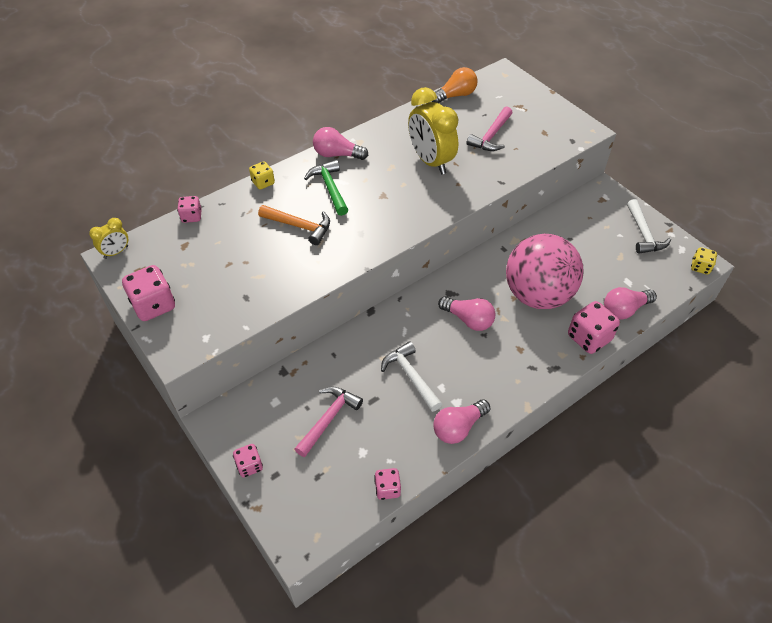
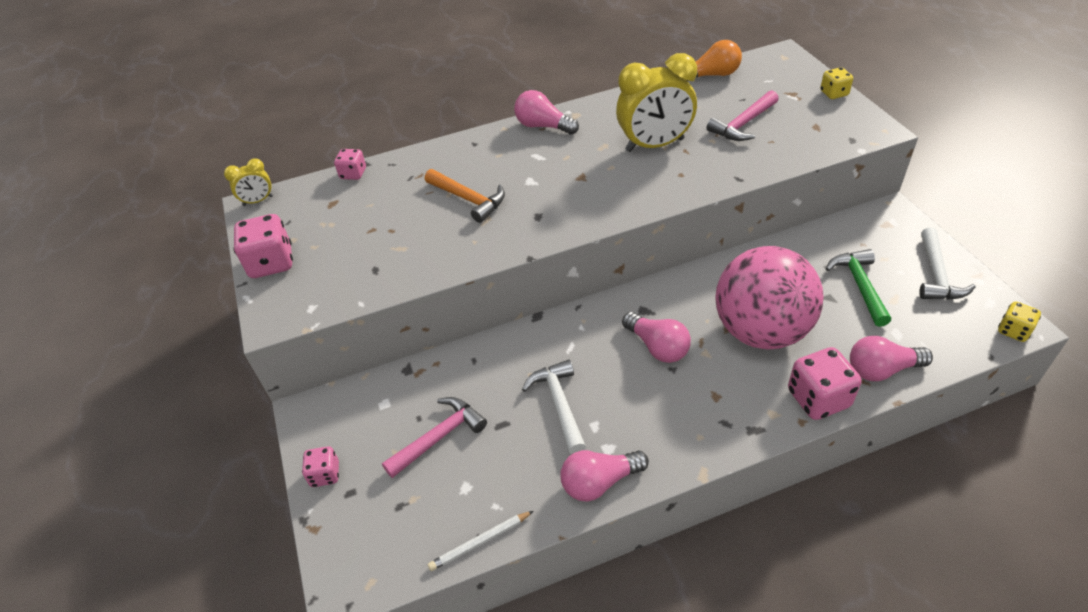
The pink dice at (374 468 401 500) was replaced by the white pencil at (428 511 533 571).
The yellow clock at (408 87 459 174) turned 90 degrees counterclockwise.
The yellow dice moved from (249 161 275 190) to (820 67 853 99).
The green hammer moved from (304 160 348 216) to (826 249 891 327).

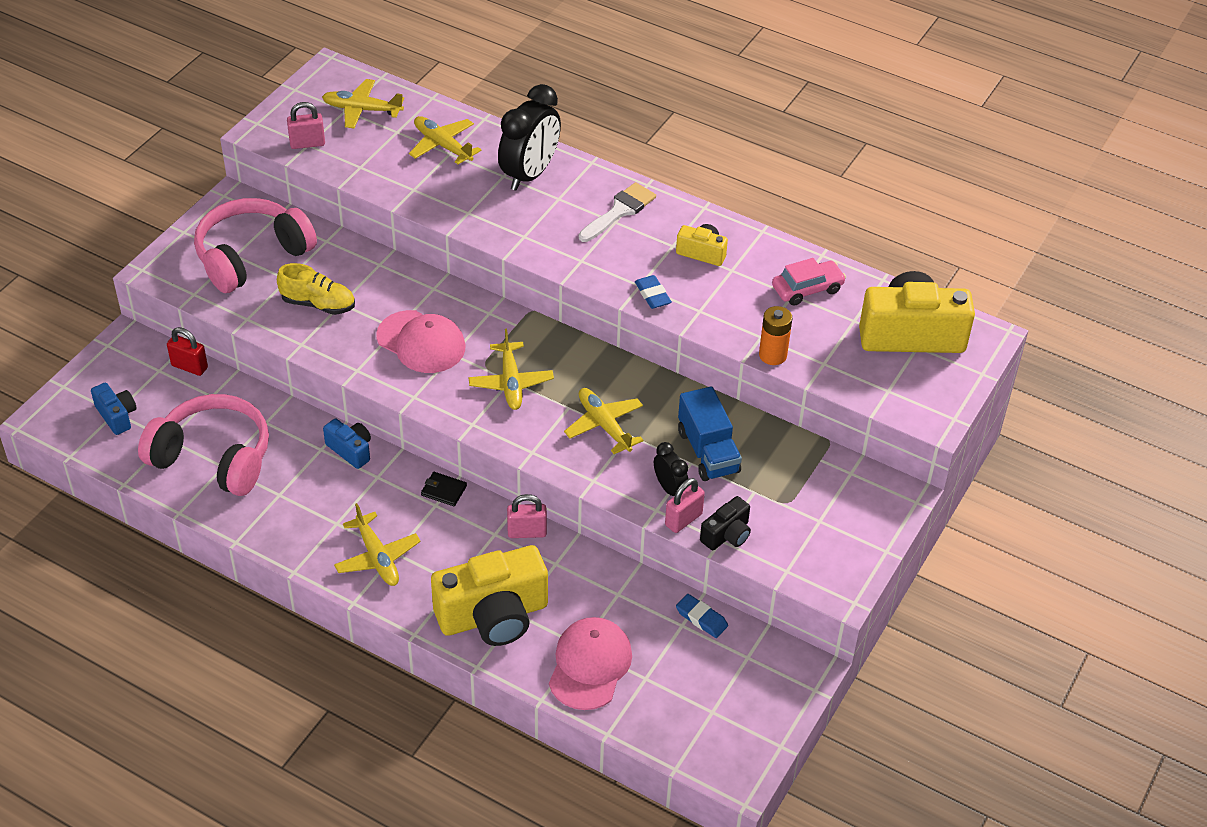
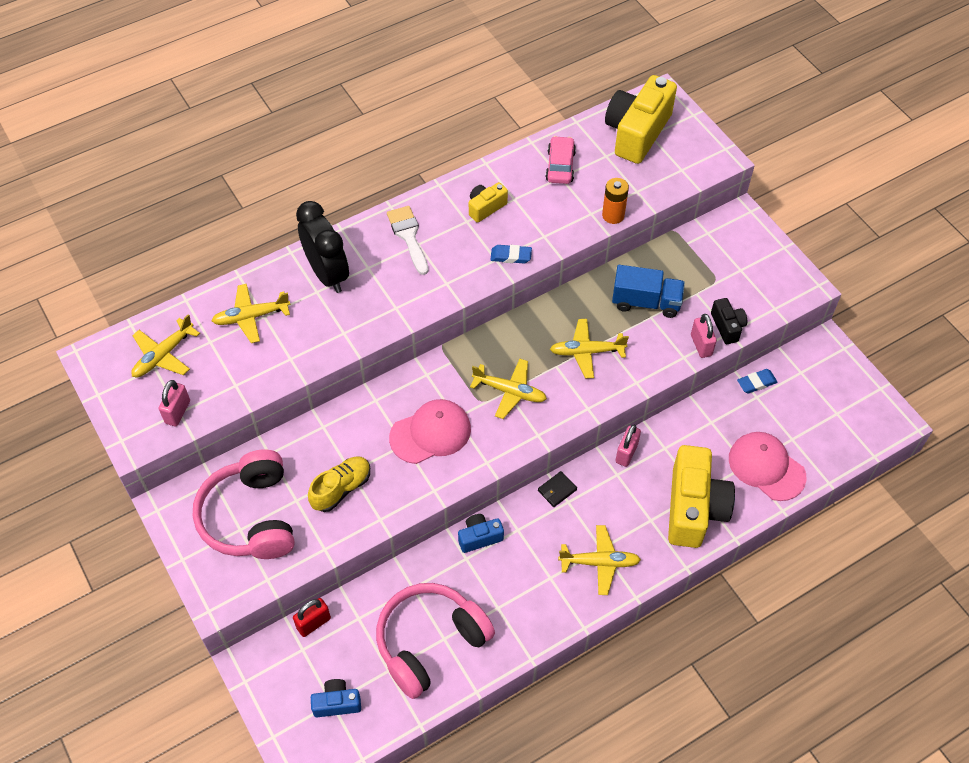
The black clock at (654 442 688 496) disappeared.

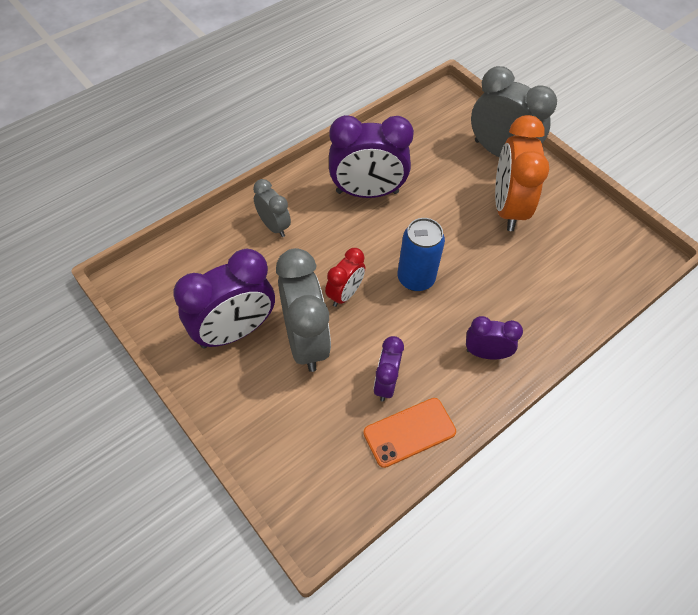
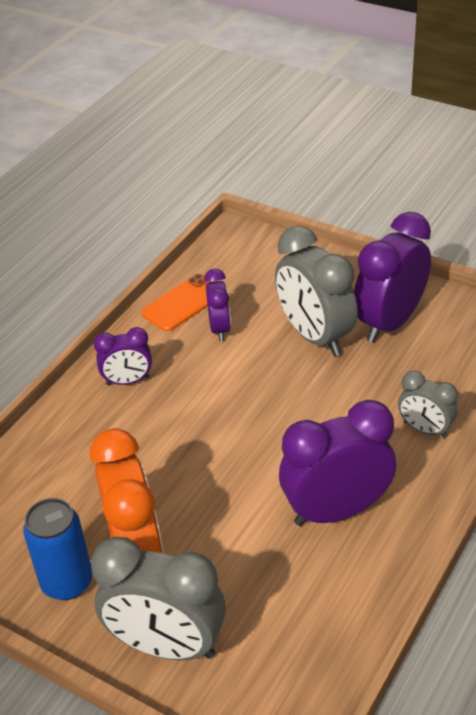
The blue can moved from (398 218 445 291) to (23 498 92 600).
The red clock at (325 248 365 307) disappeared.

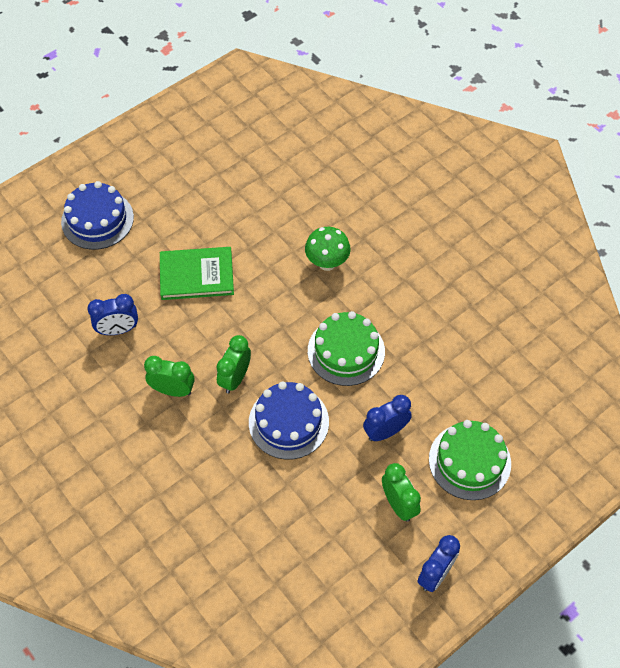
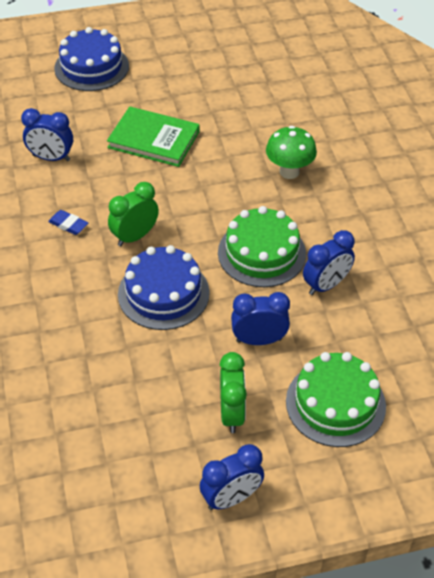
The green clock at (144 356 195 397) was replaced by the blue eraser at (48 210 88 235).
The blue clock at (303 230 355 295) appeared.

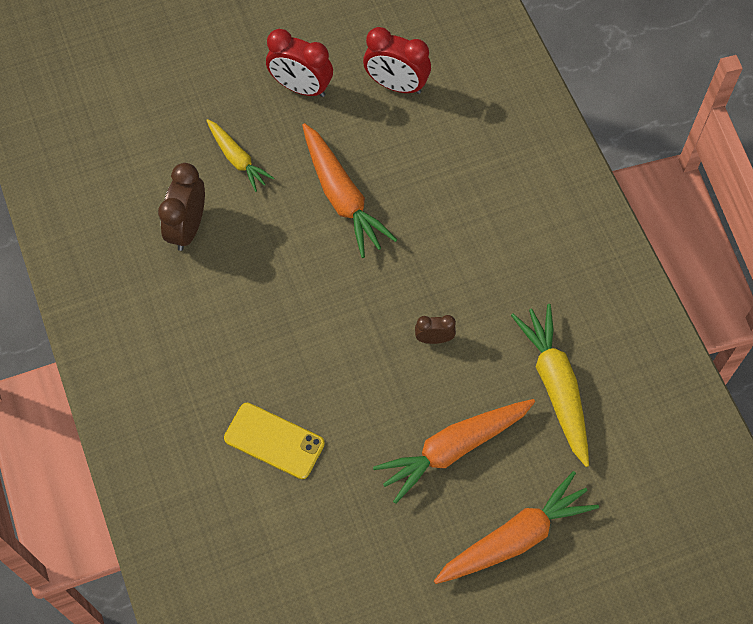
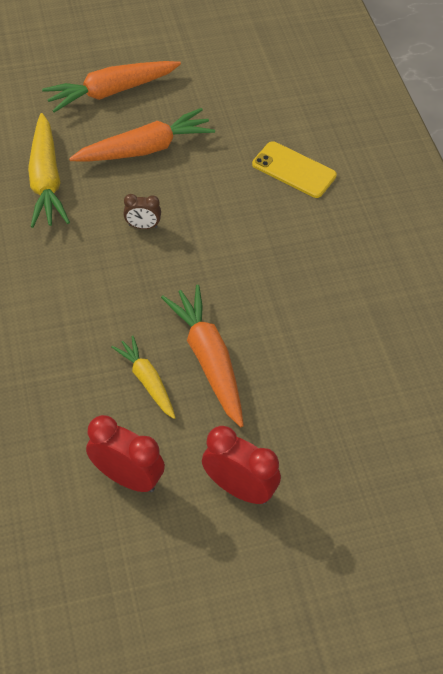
The yellow carrot moved from (206 119 274 192) to (111 336 176 419).
The brown clock at (158 163 205 251) disappeared.

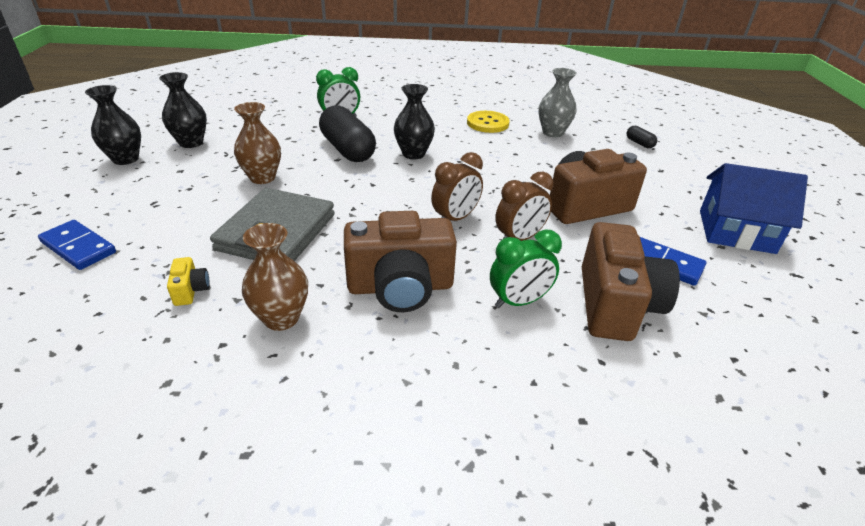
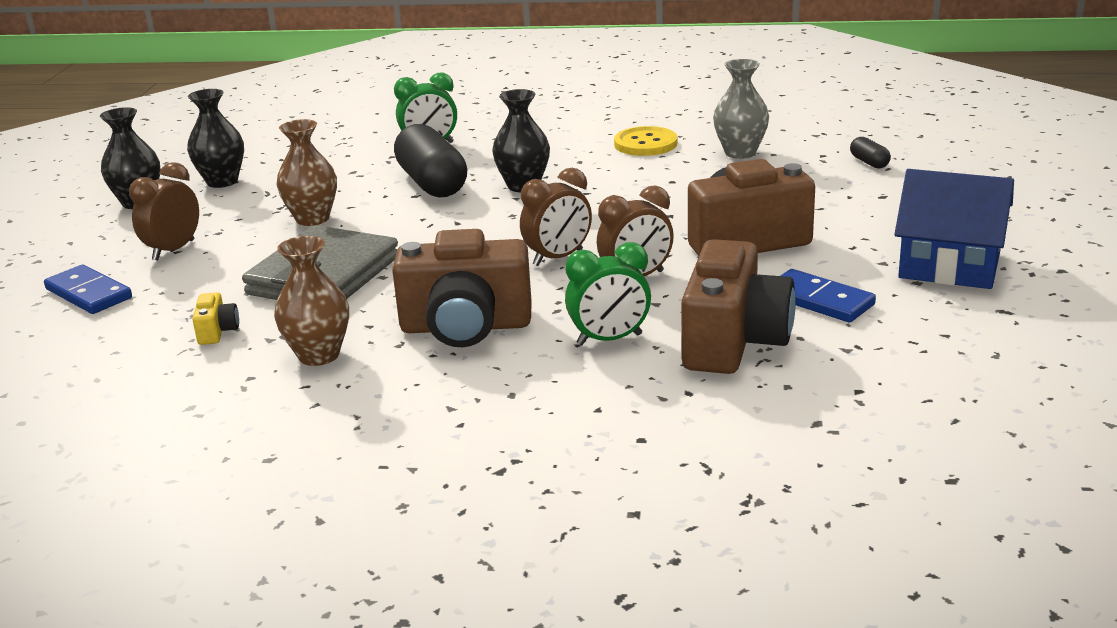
The brown clock at (129 162 199 260) appeared.

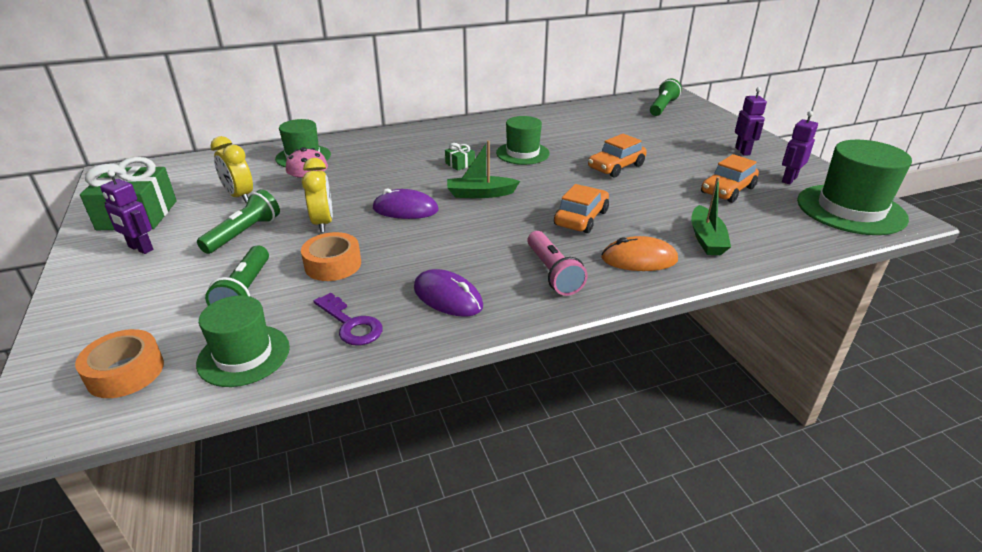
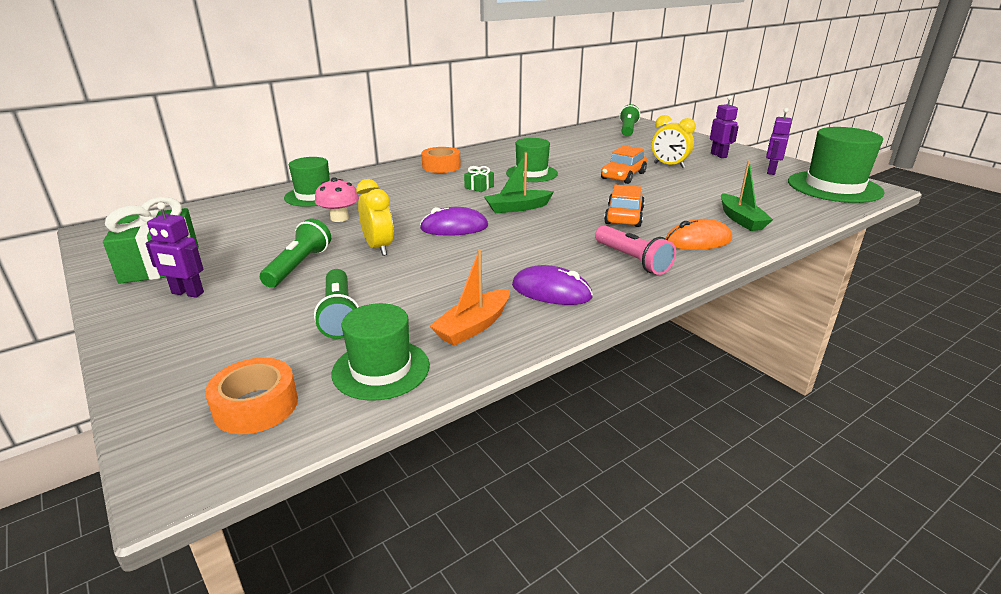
The orange tape moved from (301 232 361 281) to (421 147 461 173).
The purple key at (313 292 383 345) was replaced by the orange boat at (429 249 510 346).
The yellow clock moved from (211 136 253 203) to (652 115 696 168).
The orange car at (701 154 759 203) disappeared.

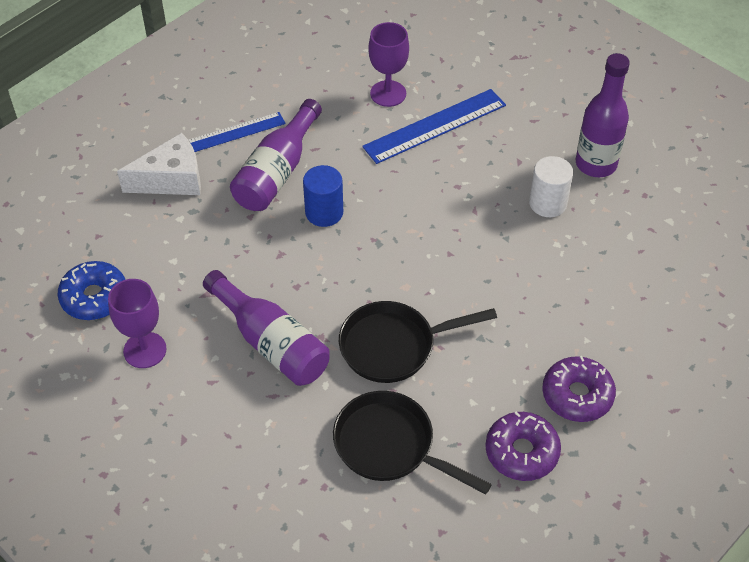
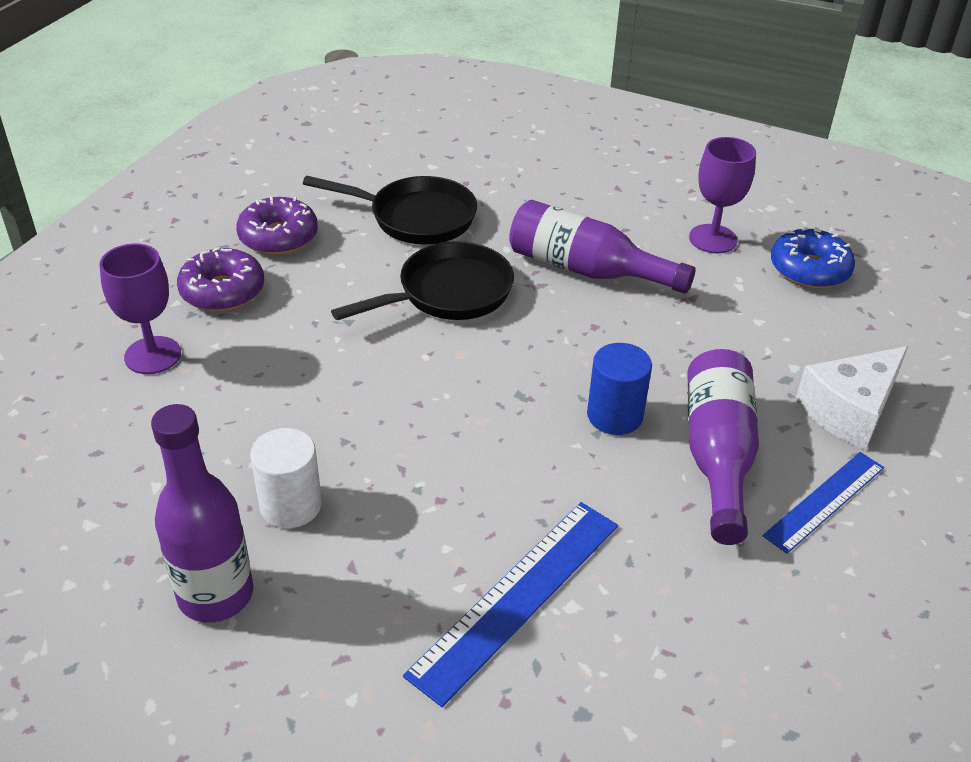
The purple goblet moved from (368 22 409 107) to (99 243 181 374).

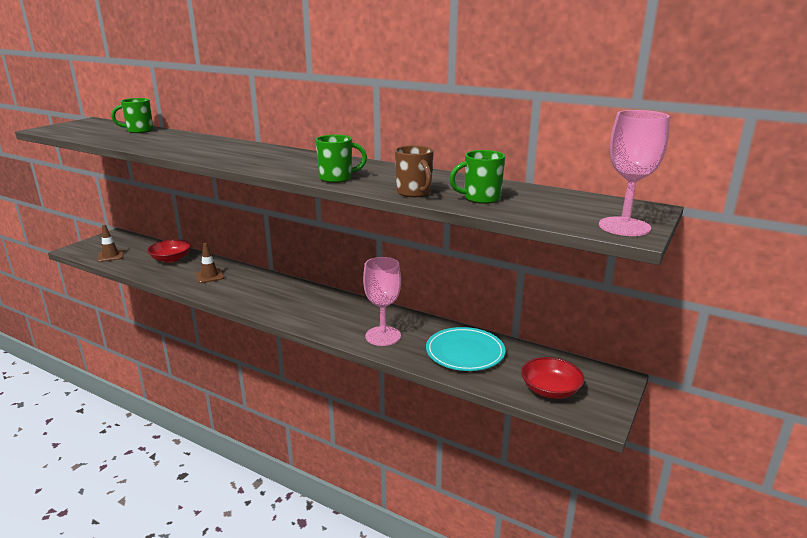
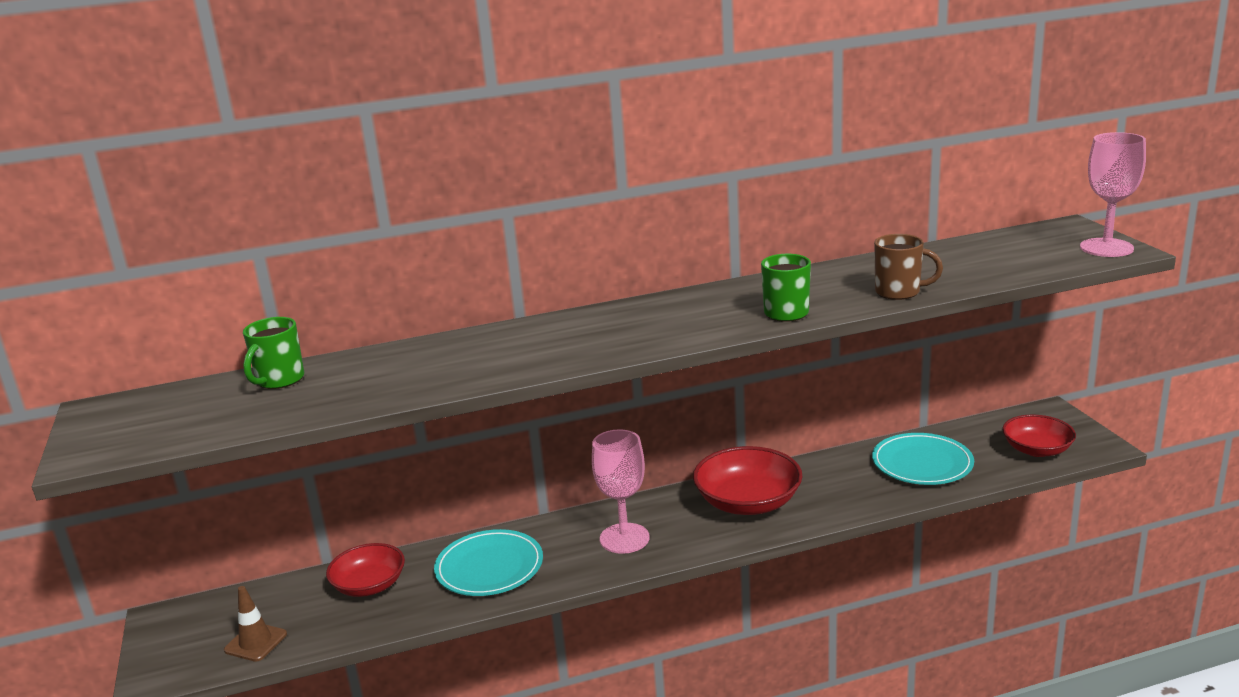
The brown traffic cone at (196 243 224 283) was replaced by the turquoise plate at (434 529 543 596).
The pink goblet moved from (363 257 401 346) to (592 429 650 554).
The red bowl at (693 446 803 515) appeared.
The green mug at (449 150 505 204) disappeared.

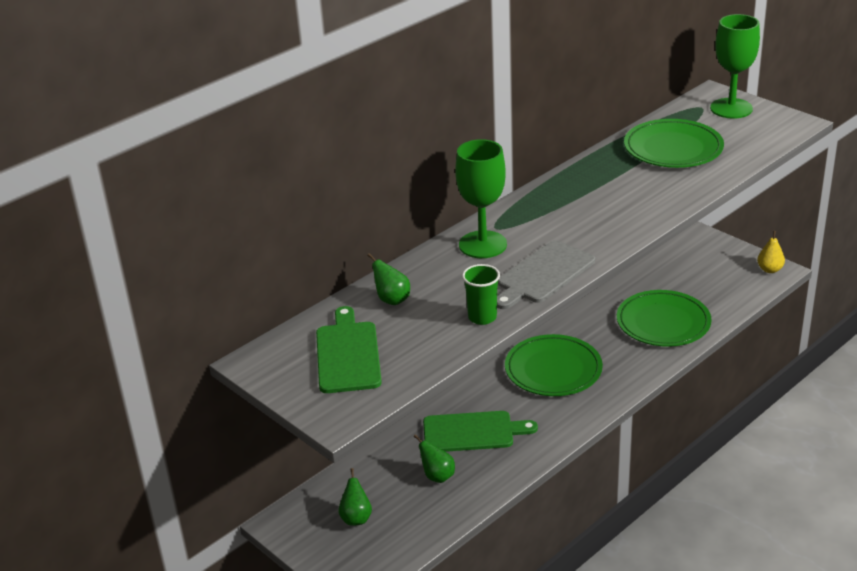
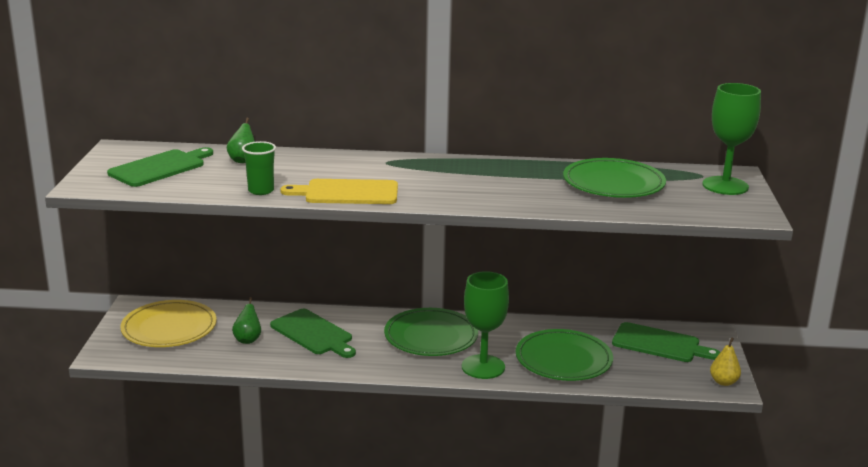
The green pear at (338 468 372 526) was replaced by the yellow plate at (120 300 217 347).
The grey cutting board at (497 240 595 309) became the yellow cutting board at (281 179 398 204).
The green goblet moved from (455 139 507 258) to (462 271 509 379).
The green cutting board at (612 322 720 362) appeared.

